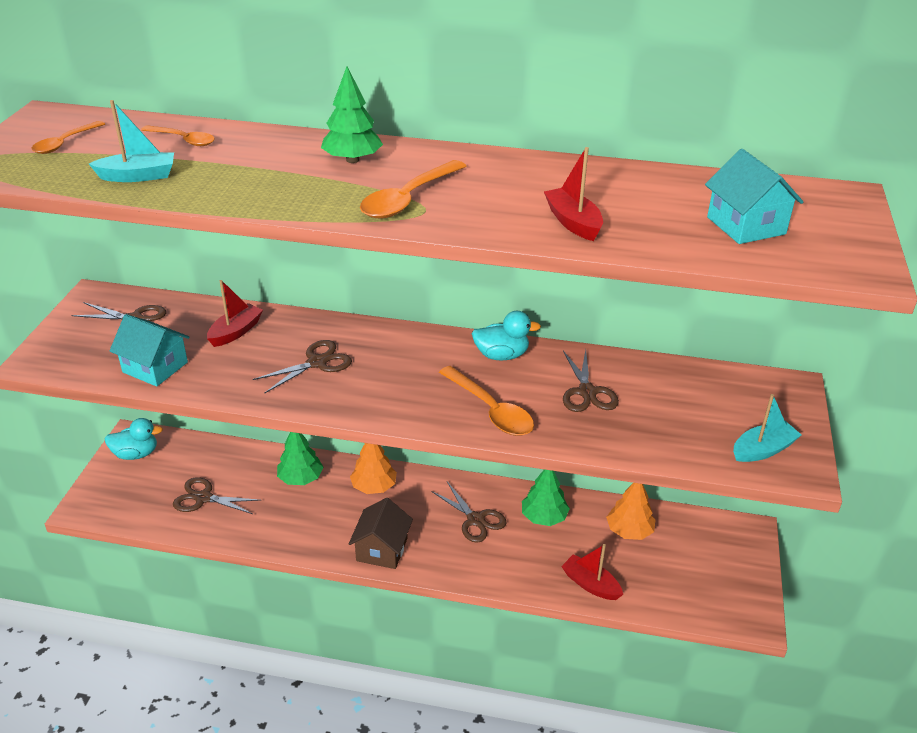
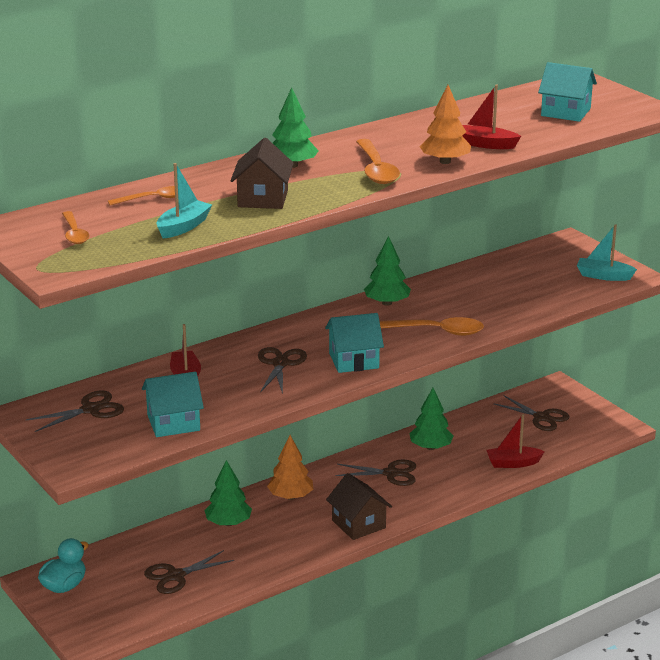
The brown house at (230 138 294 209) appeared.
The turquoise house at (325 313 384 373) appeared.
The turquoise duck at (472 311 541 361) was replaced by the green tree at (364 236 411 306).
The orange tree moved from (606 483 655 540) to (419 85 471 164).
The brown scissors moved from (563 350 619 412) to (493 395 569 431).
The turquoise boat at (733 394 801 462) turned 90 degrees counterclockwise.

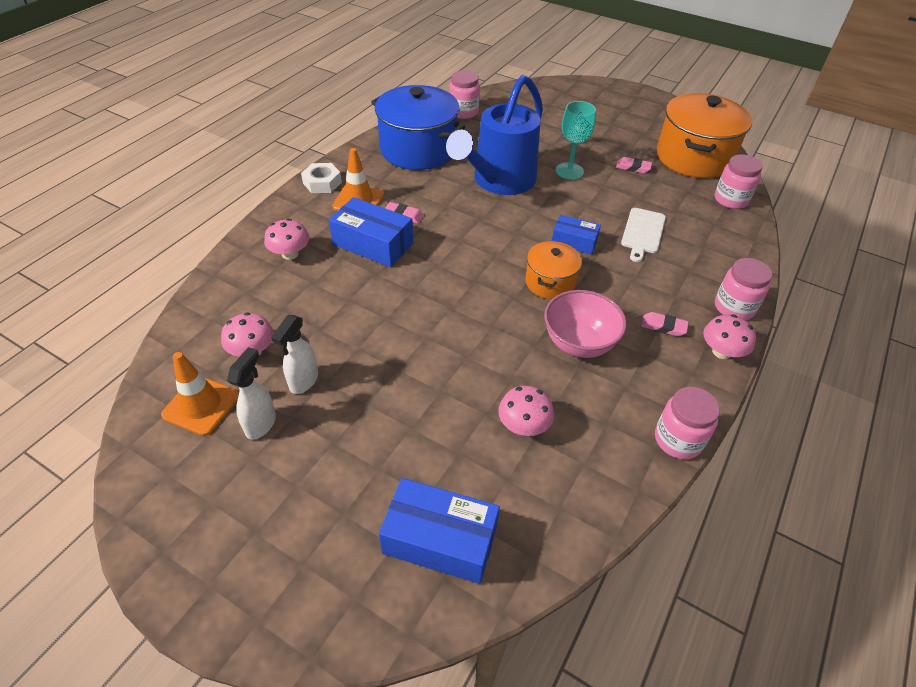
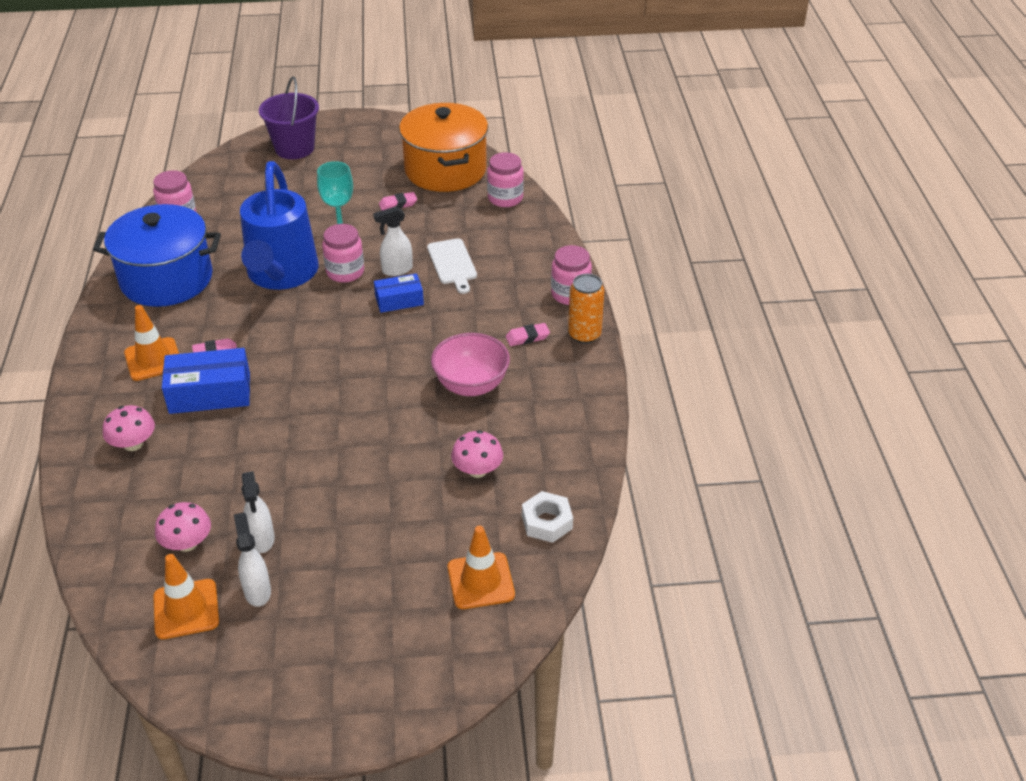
The purple bucket at (259 76 319 159) appeared.
The pink jar moved from (655 387 720 459) to (322 224 364 283).
The white spray bottle at (373 206 413 276) appeared.
The blue box at (379 478 500 584) was replaced by the orange traffic cone at (448 526 515 609).
The white nut moved from (301 163 342 193) to (522 491 573 543).
The pink mushroom at (703 314 756 359) was replaced by the orange can at (568 274 604 344).
The orange pot at (525 241 582 299) disappeared.

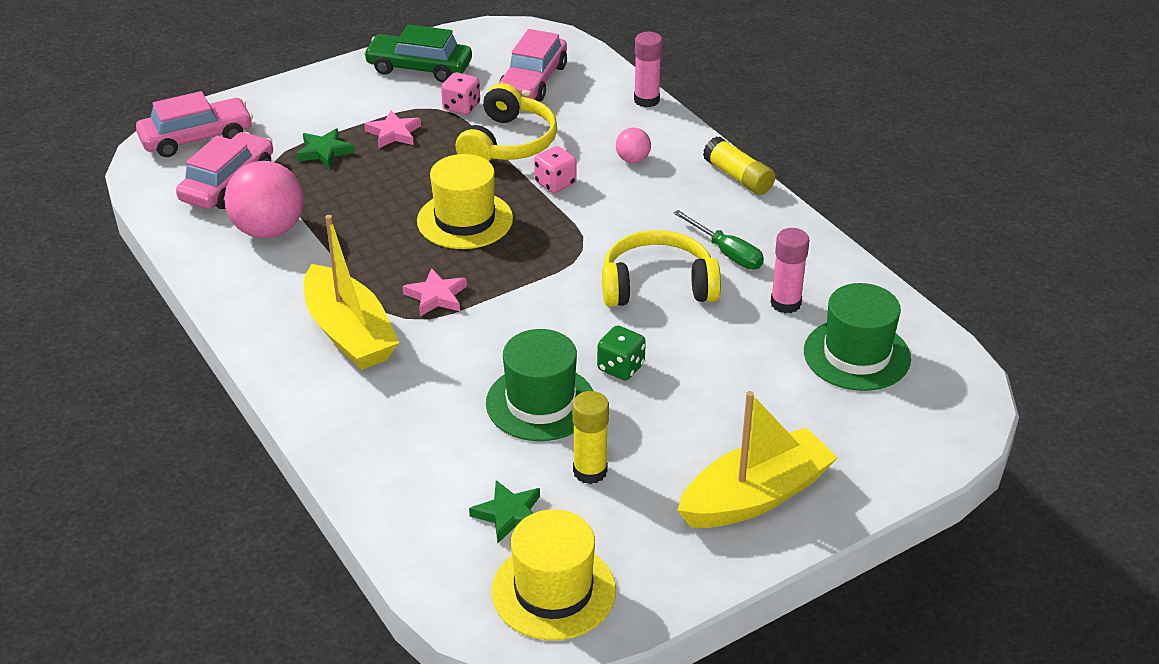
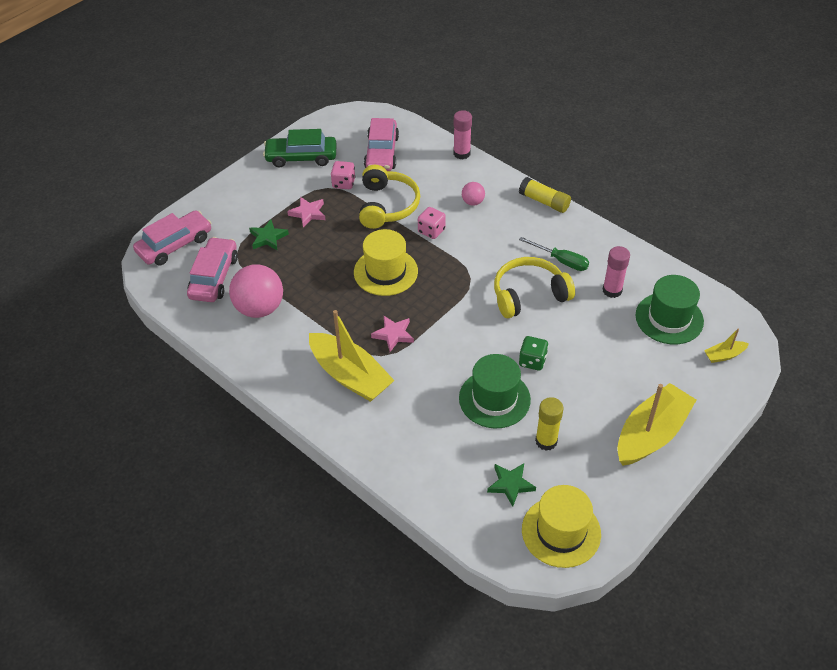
The yellow boat at (704 329 749 363) appeared.

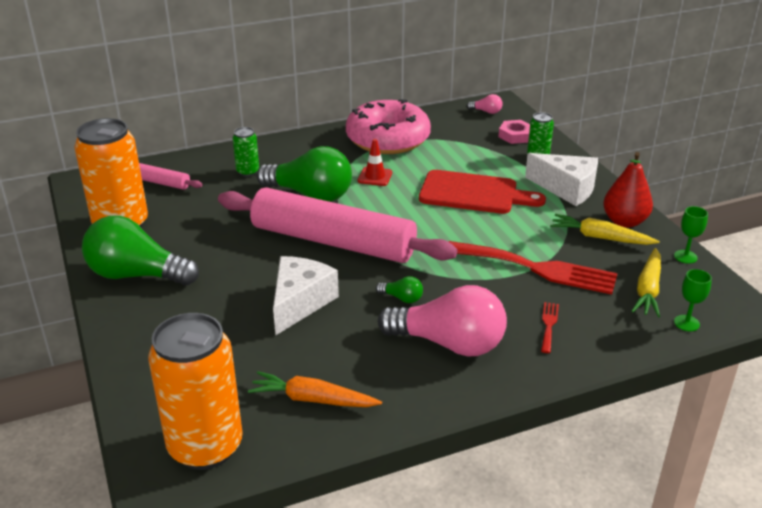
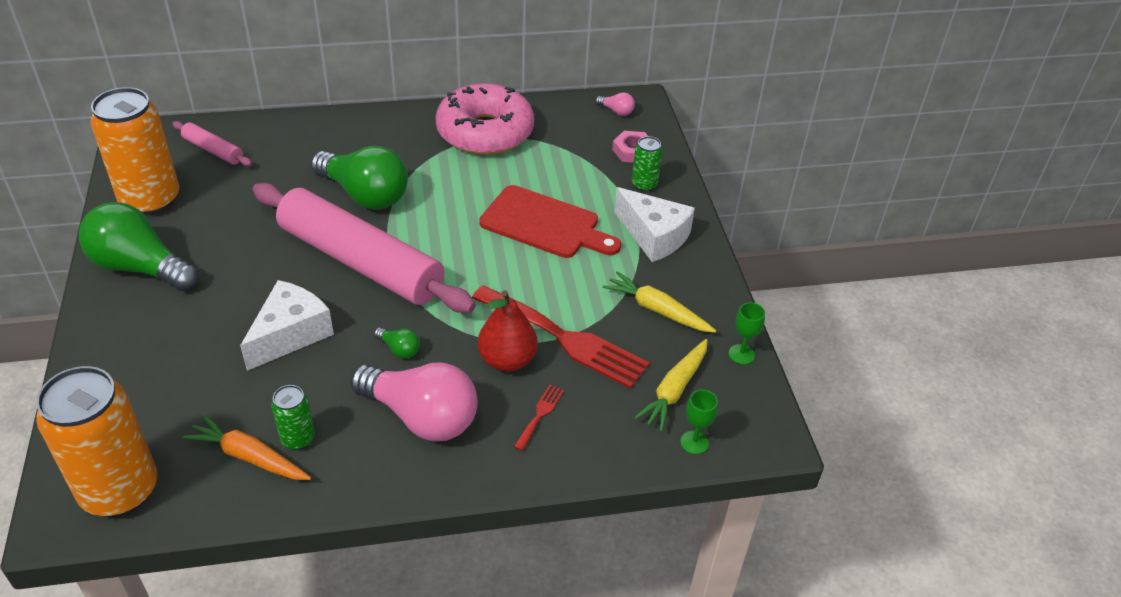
The green can moved from (233 127 259 177) to (271 385 315 450).
The red pear moved from (603 152 653 228) to (478 290 538 372).
The red traffic cone at (358 139 392 186) disappeared.

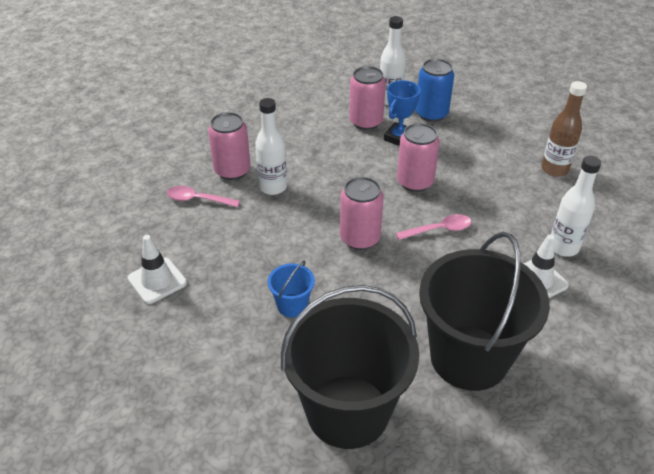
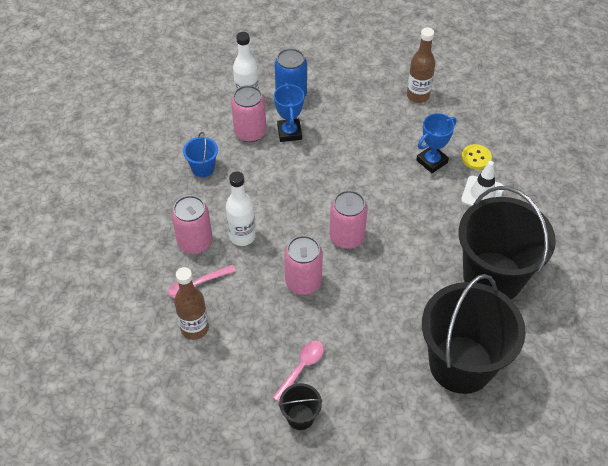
The brown bottle at (174 267 209 340) appeared.
The blue bucket moved from (268 261 315 317) to (183 132 218 177).
The pink spoon moved from (396 214 472 240) to (272 341 324 402).
The black bucket at (279 383 322 430) appeared.
The pink can moved from (397 123 440 192) to (284 235 323 295).
The blue trophy at (416 113 456 173) appeared.
The white bottle at (551 156 601 257) was replaced by the yellow button at (461 144 492 169).
The white traffic cone at (128 235 187 304) disappeared.

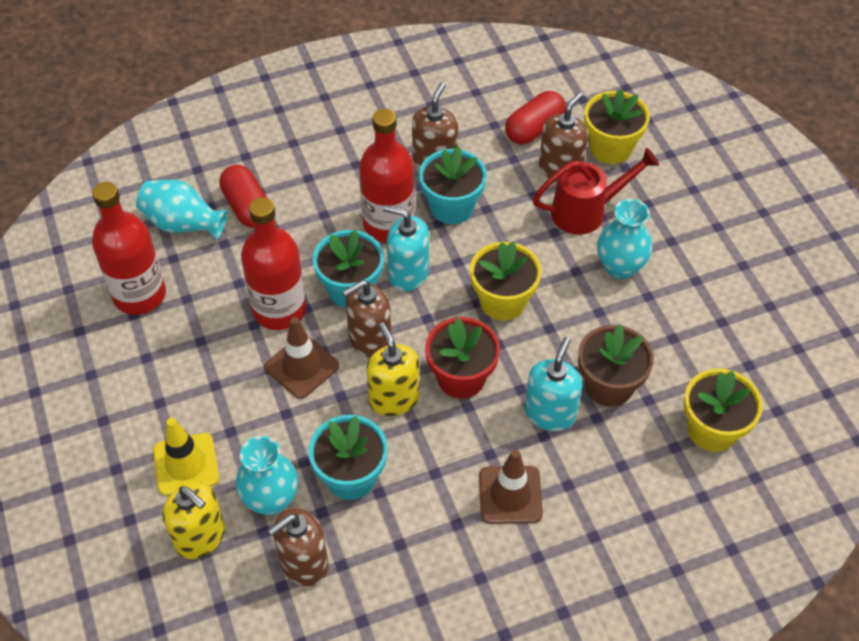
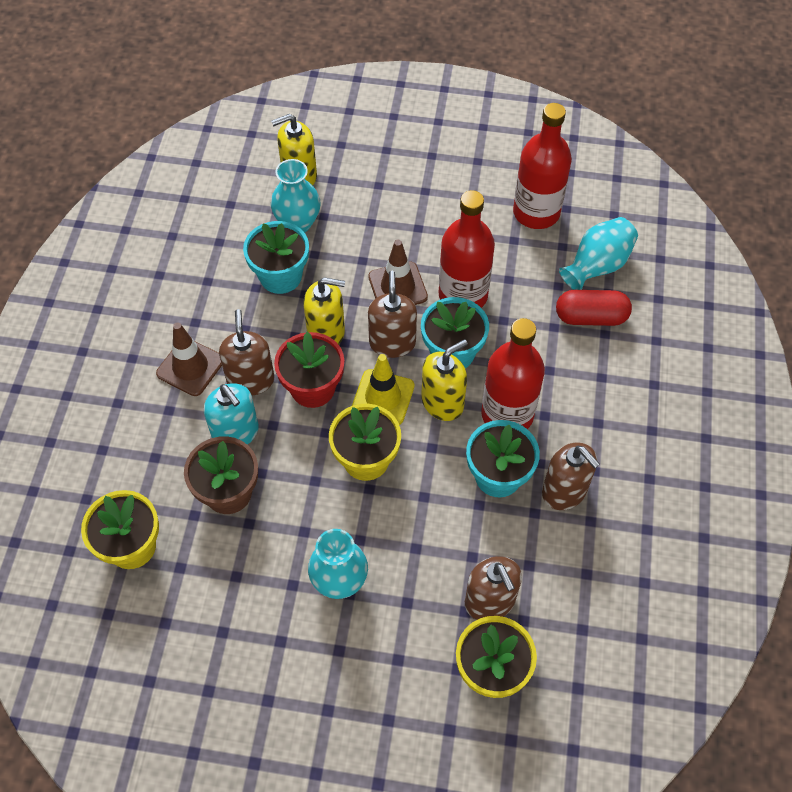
The brown soap dispenser moved from (268 508 329 586) to (219 309 274 396).
The yellow traffic cone moved from (153 418 219 496) to (352 354 415 425).
The turquoise soap dispenser at (383 205 429 291) became the yellow soap dispenser at (421 339 468 421).
The red capsule at (505 91 566 144) disappeared.
The red watering can at (533 148 659 235) disappeared.

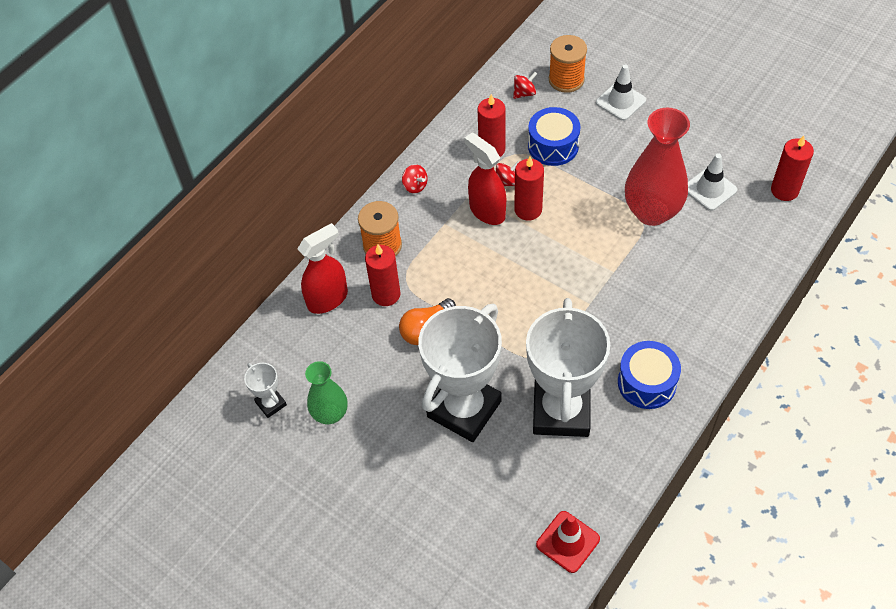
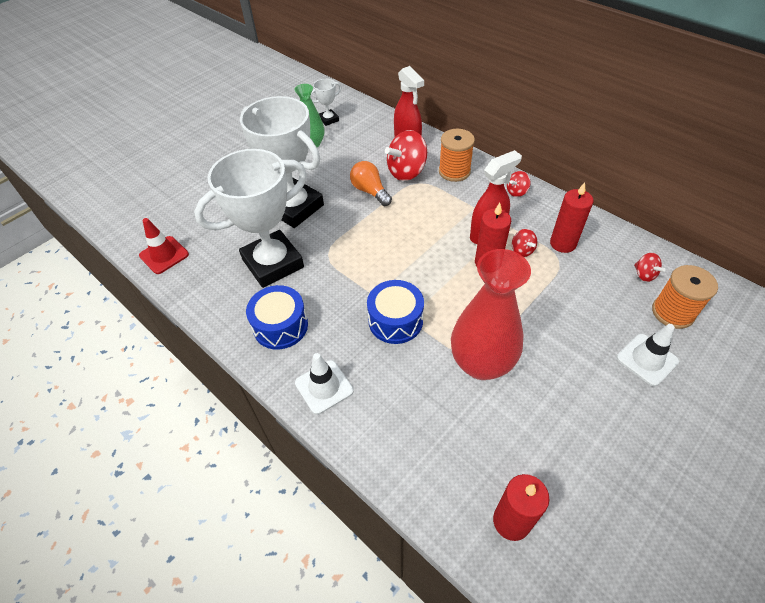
The white trophy at (526 298 610 437) turned 45 degrees counterclockwise.
The white traffic cone moved from (688 153 737 211) to (295 353 354 415).
The blue drum moved from (528 107 580 166) to (367 280 424 344).
The red candle at (365 245 401 306) was replaced by the red spinning top at (385 130 427 181).

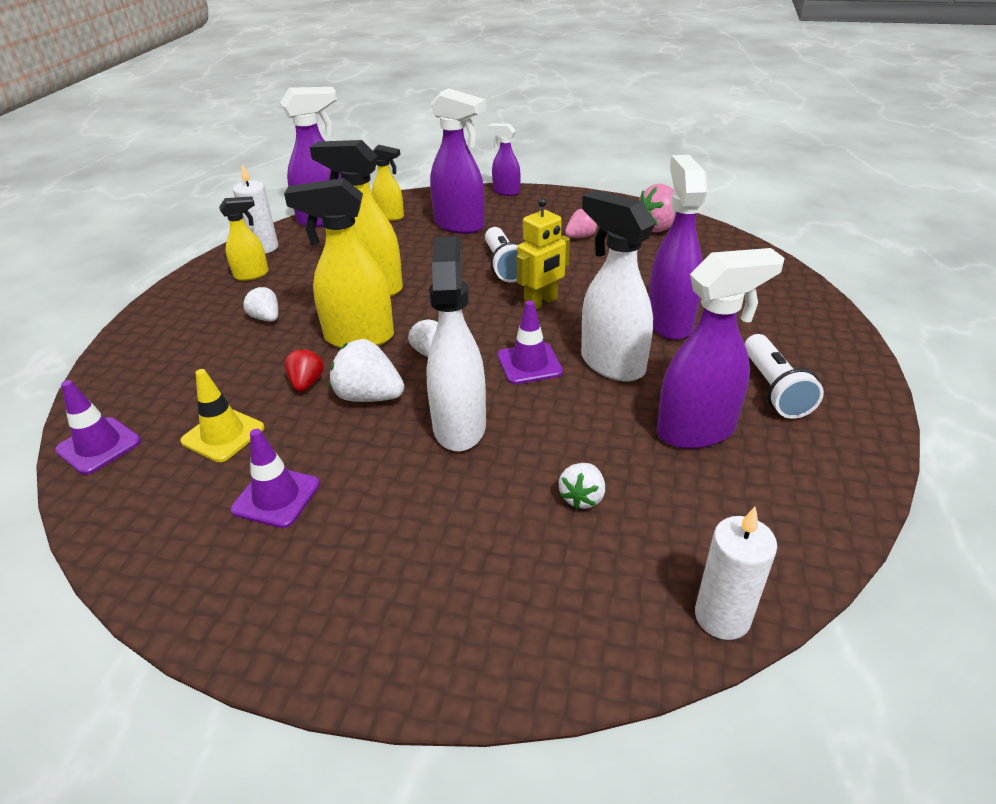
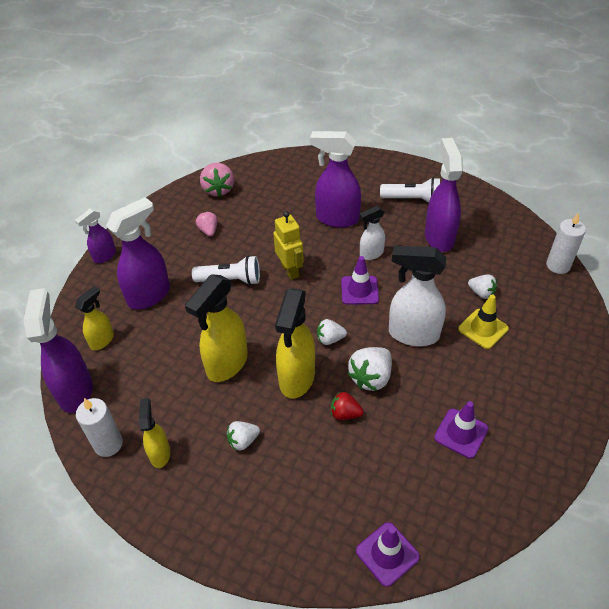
The white spray bottle at (581 190 655 382) changed to 0.57 times the size.
The yellow traffic cone moved from (180 369 264 462) to (458 295 509 349).

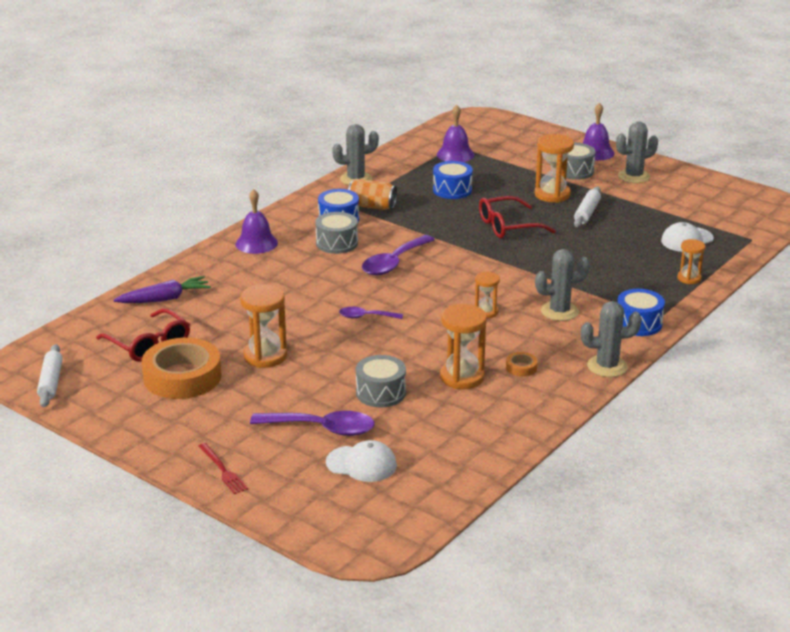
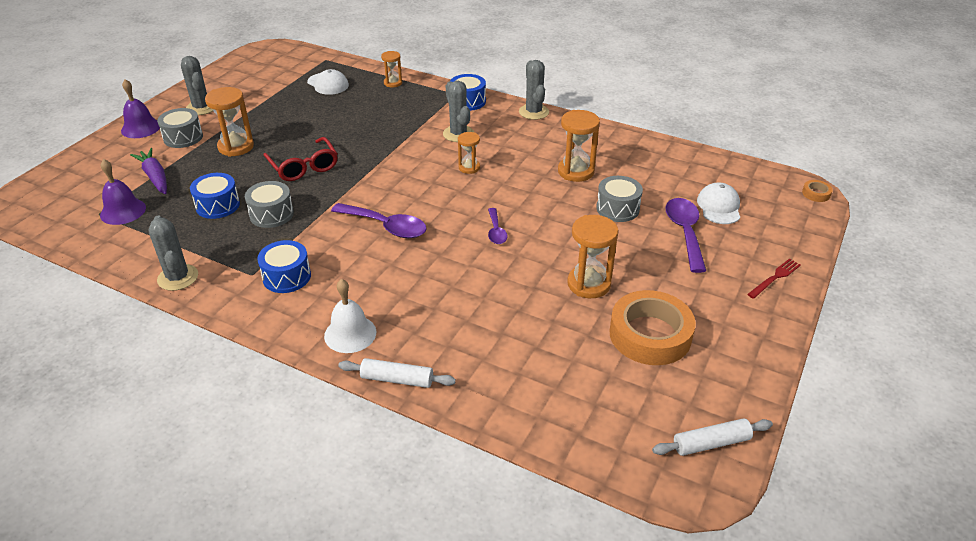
The purple carrot moved from (113 276 211 303) to (130 148 167 194).
The grey drum moved from (315 212 358 254) to (245 181 294 228).
The purple bell at (235 189 278 254) became the white bell at (324 279 376 353).
The white rolling pin moved from (574 187 601 227) to (338 358 456 388).
The orange tape moved from (506 352 538 377) to (802 180 833 202).
The red glasses at (96 308 190 361) disappeared.
The orange can at (348 179 397 210) disappeared.

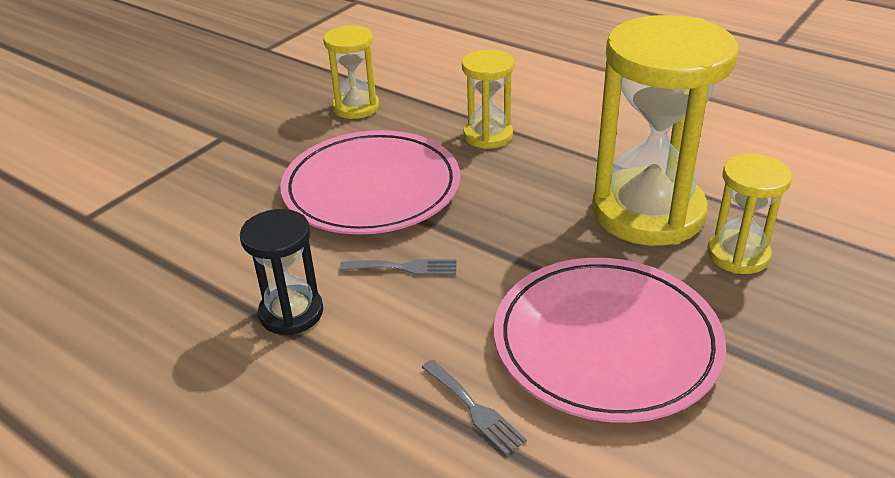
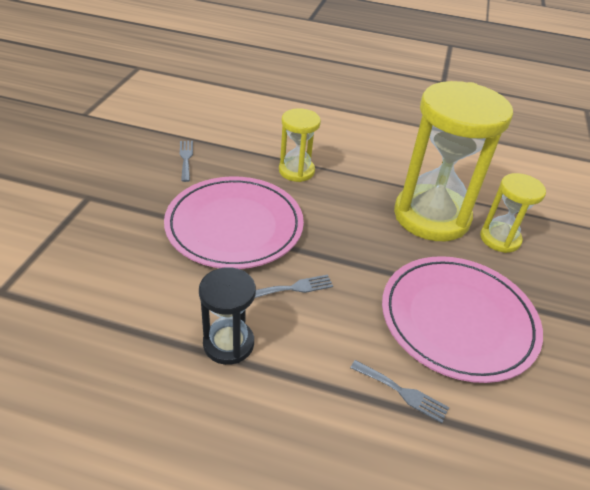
The yellow hourglass at (323 25 379 119) was replaced by the grey fork at (180 141 193 182).

